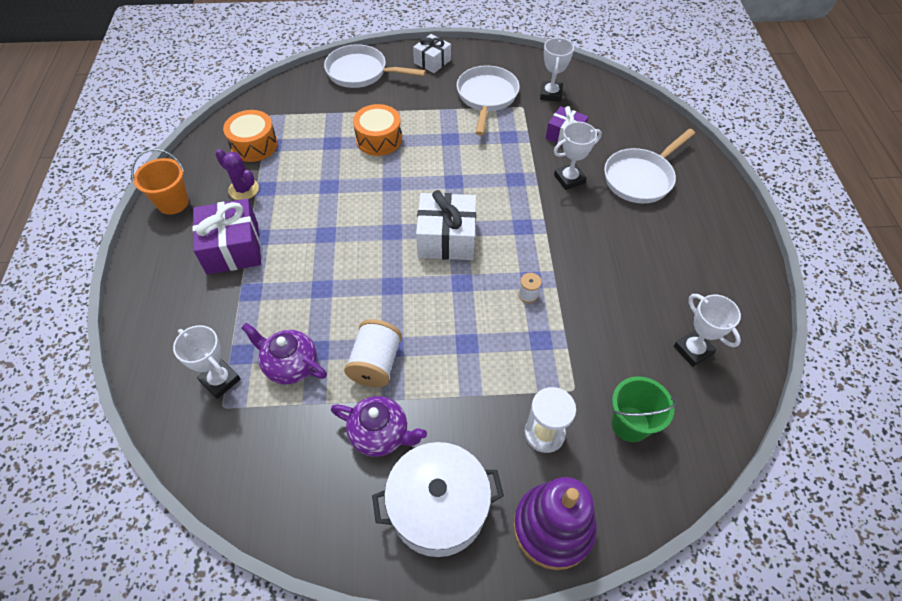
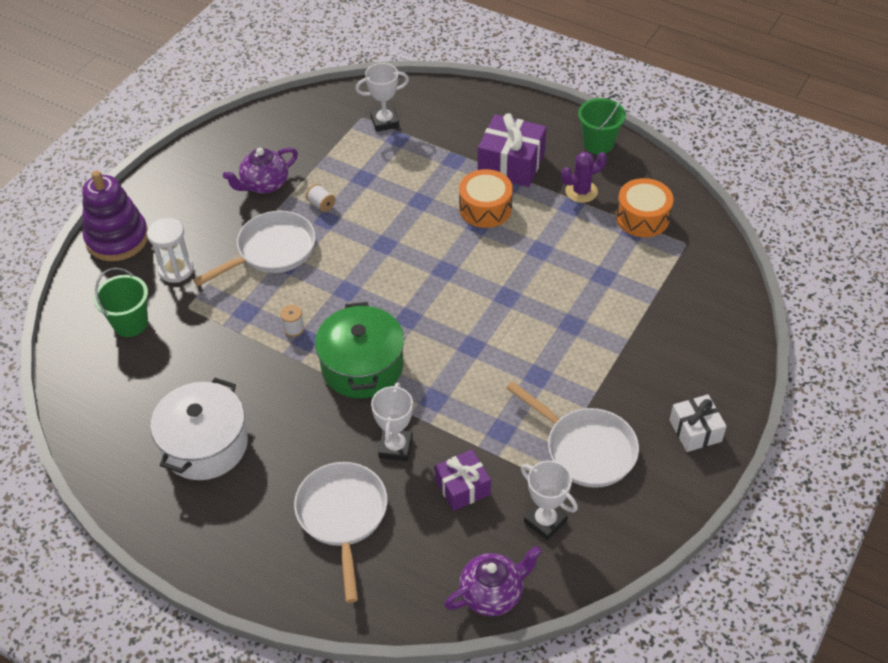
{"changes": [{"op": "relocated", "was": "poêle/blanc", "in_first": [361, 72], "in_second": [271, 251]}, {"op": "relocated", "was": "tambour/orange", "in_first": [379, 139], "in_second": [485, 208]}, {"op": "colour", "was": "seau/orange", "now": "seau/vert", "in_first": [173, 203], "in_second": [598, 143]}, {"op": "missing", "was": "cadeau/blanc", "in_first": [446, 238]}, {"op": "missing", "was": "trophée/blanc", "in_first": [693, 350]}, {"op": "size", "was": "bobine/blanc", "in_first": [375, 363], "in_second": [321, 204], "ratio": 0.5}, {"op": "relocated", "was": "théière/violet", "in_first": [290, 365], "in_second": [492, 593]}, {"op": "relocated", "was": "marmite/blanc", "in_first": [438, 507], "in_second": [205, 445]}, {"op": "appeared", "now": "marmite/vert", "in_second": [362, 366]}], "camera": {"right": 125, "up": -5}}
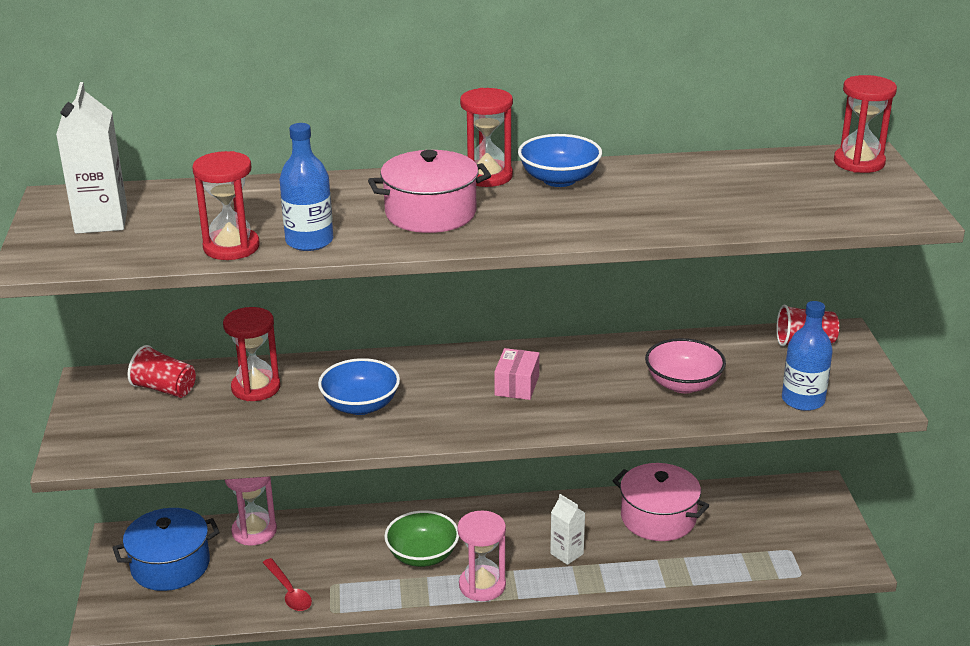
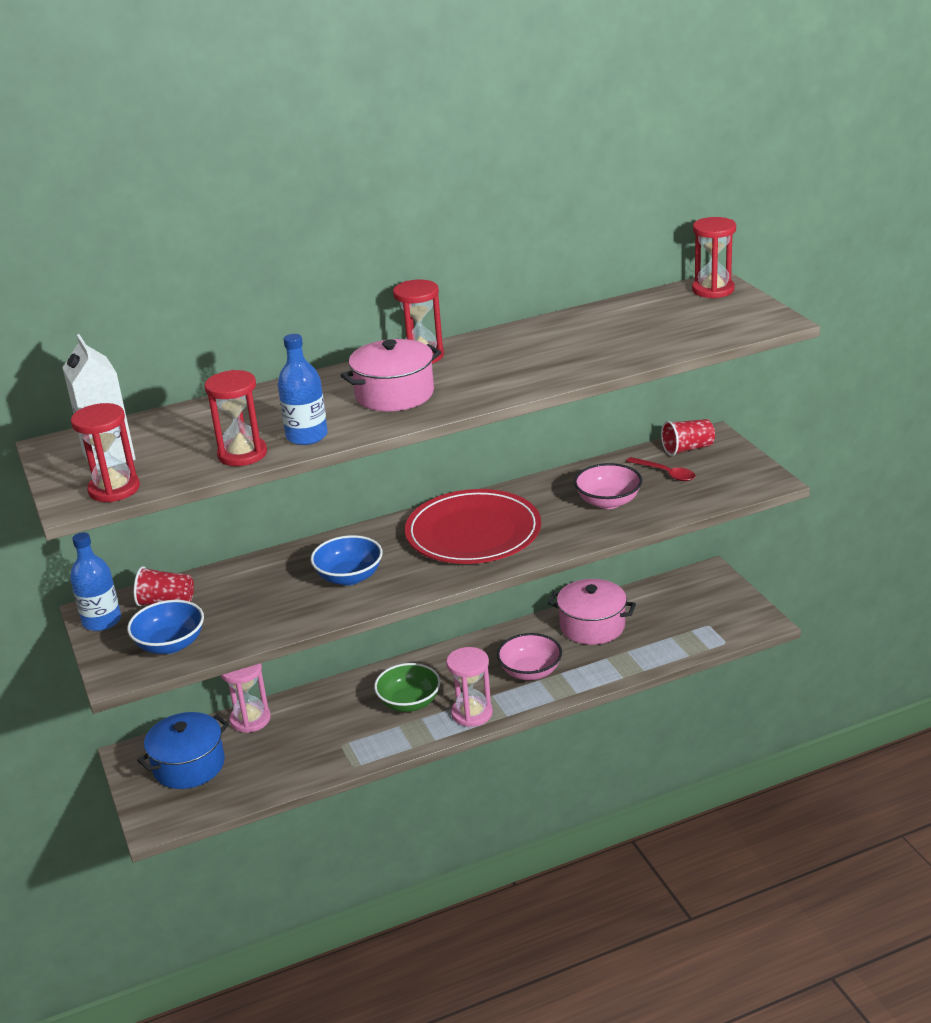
{"changes": [{"op": "relocated", "was": "bol/bleu", "in_first": [559, 179], "in_second": [170, 644]}, {"op": "relocated", "was": "bouteille/bleu", "in_first": [803, 400], "in_second": [102, 621]}, {"op": "relocated", "was": "sablier/rouge", "in_first": [256, 388], "in_second": [114, 489]}, {"op": "exchanged", "was": "boîte/rose", "now": "assiette/rouge", "in_first": [517, 385], "in_second": [473, 532]}, {"op": "exchanged", "was": "brique de lait/blanc", "now": "bol/rose", "in_first": [567, 554], "in_second": [530, 672]}, {"op": "relocated", "was": "cuillère/rouge", "in_first": [289, 592], "in_second": [665, 473]}], "camera": {"right": -15, "up": 0}}
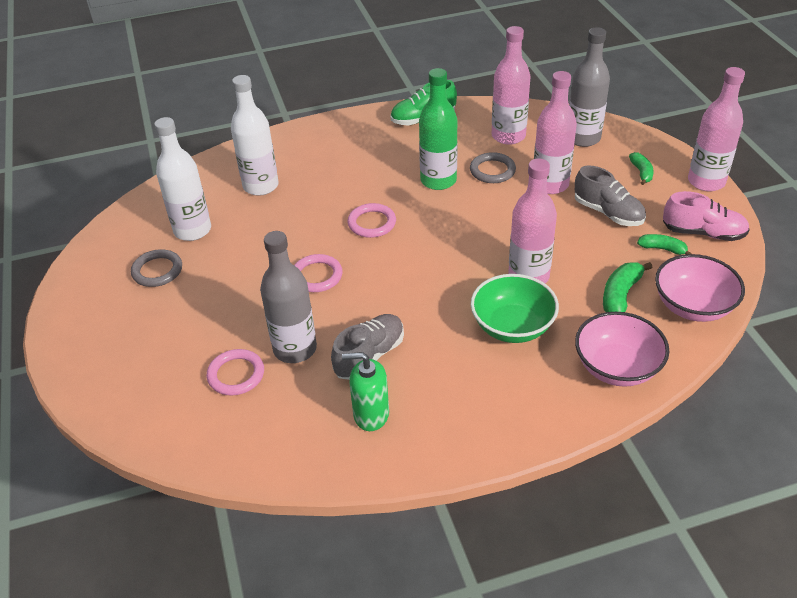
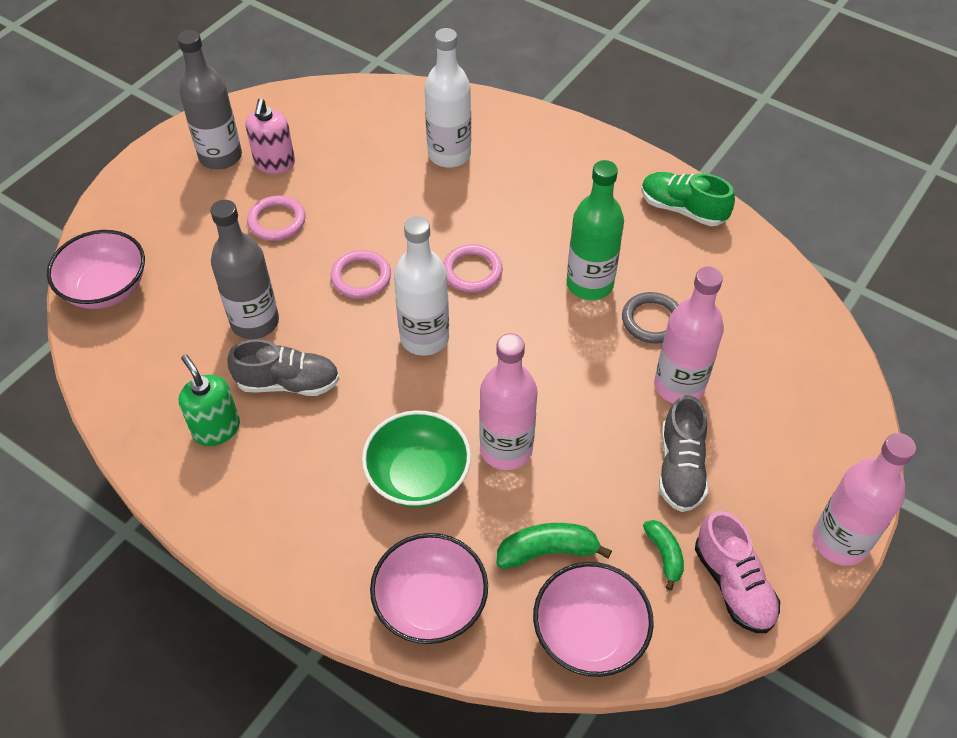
{"changes": [{"op": "missing", "was": "bouteille/rose", "in_first": [508, 136]}, {"op": "relocated", "was": "bouteille/gris", "in_first": [583, 138], "in_second": [220, 156]}, {"op": "relocated", "was": "bouteille/blanc", "in_first": [192, 230], "in_second": [424, 338]}, {"op": "missing", "was": "banane/vert", "in_first": [641, 172]}, {"op": "exchanged", "was": "anneau/gris", "now": "distributeur de savon/rose", "in_first": [157, 271], "in_second": [275, 163]}, {"op": "relocated", "was": "anneau/rose", "in_first": [236, 375], "in_second": [277, 221]}, {"op": "appeared", "now": "bol/rose", "in_second": [106, 288]}], "camera": {"right": 50, "up": 10}}
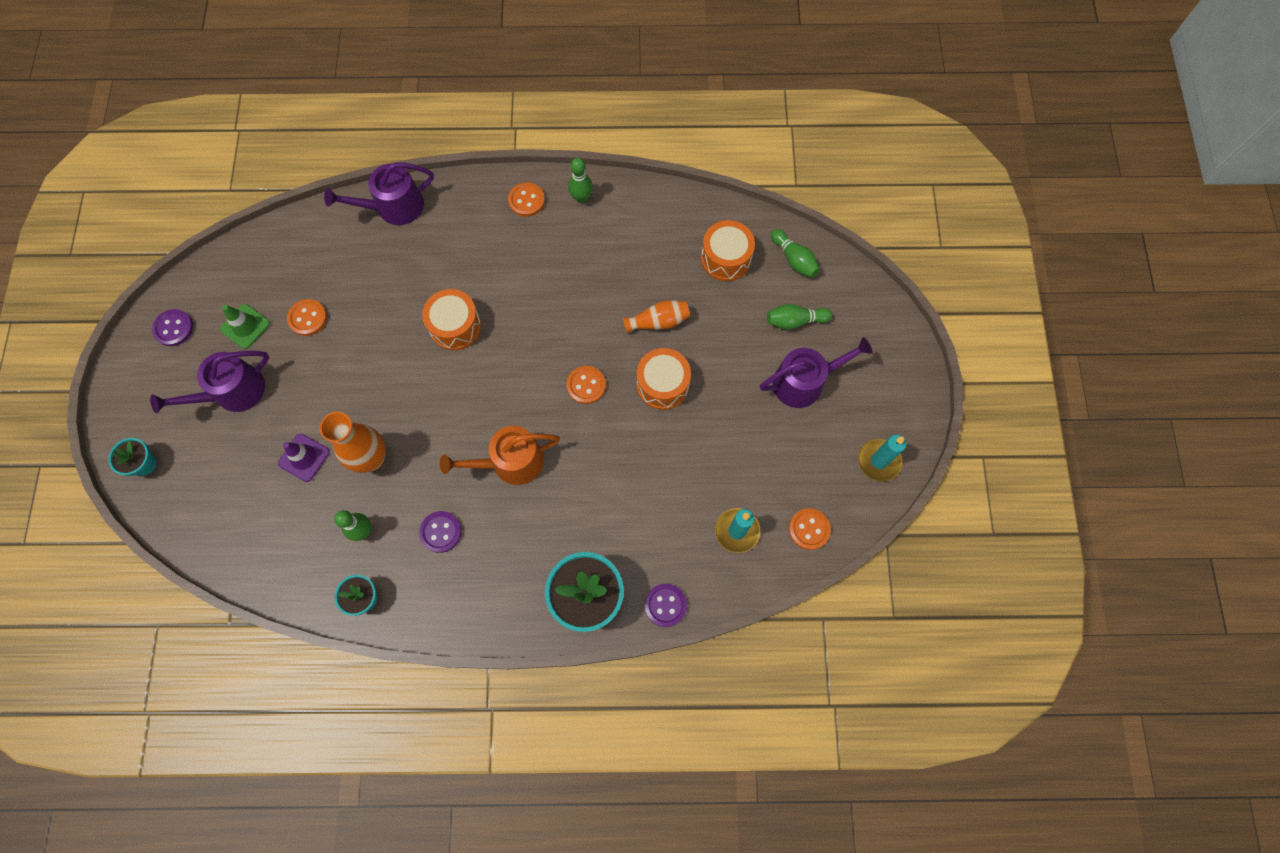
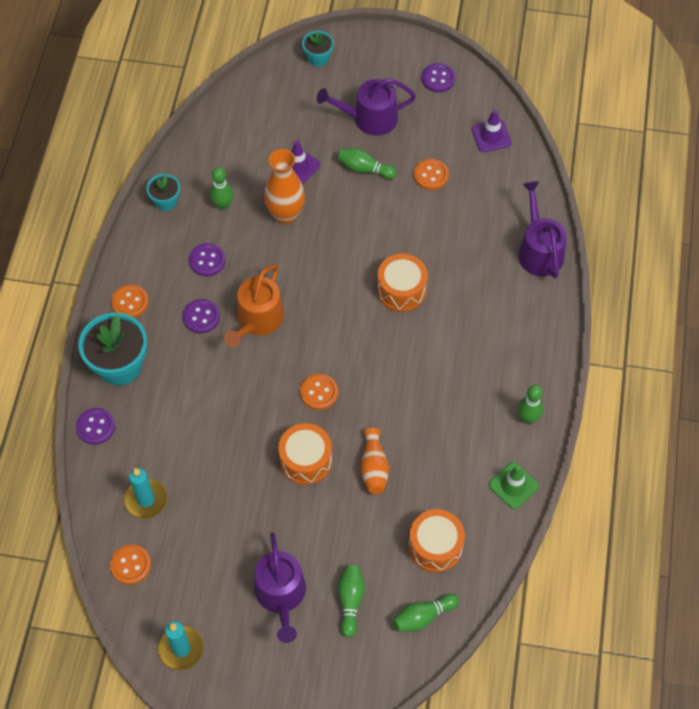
{"changes": [{"op": "relocated", "was": "bouton/orange", "in_first": [526, 200], "in_second": [130, 302]}, {"op": "relocated", "was": "cône de chantier/vert", "in_first": [245, 326], "in_second": [513, 485]}, {"op": "spun", "was": "arrosoir/violet", "in_first": [232, 392], "in_second": [369, 118], "clockwise": -75}, {"op": "spun", "was": "arrosoir/orange", "in_first": [510, 462], "in_second": [257, 320], "clockwise": -150}, {"op": "appeared", "now": "cône de chantier/violet", "in_second": [491, 136]}, {"op": "appeared", "now": "quille/vert", "in_second": [364, 169]}, {"op": "appeared", "now": "bouton/violet", "in_second": [201, 317]}], "camera": {"right": 100, "up": -10}}
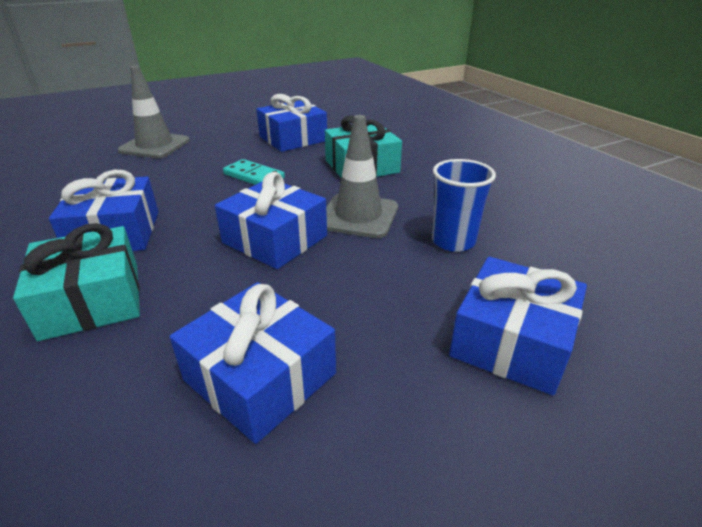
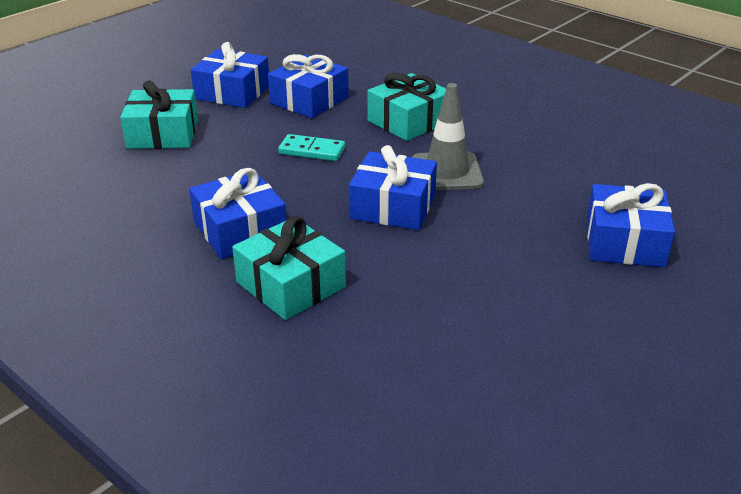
{"changes": [{"op": "exchanged", "was": "cône de chantier/gris", "now": "cadeau/turquoise", "in_first": [155, 146], "in_second": [163, 134]}, {"op": "missing", "was": "gobelet/bleu", "in_first": [453, 241]}, {"op": "relocated", "was": "cadeau/bleu", "in_first": [260, 377], "in_second": [232, 92]}], "camera": {"right": -20, "up": 0}}
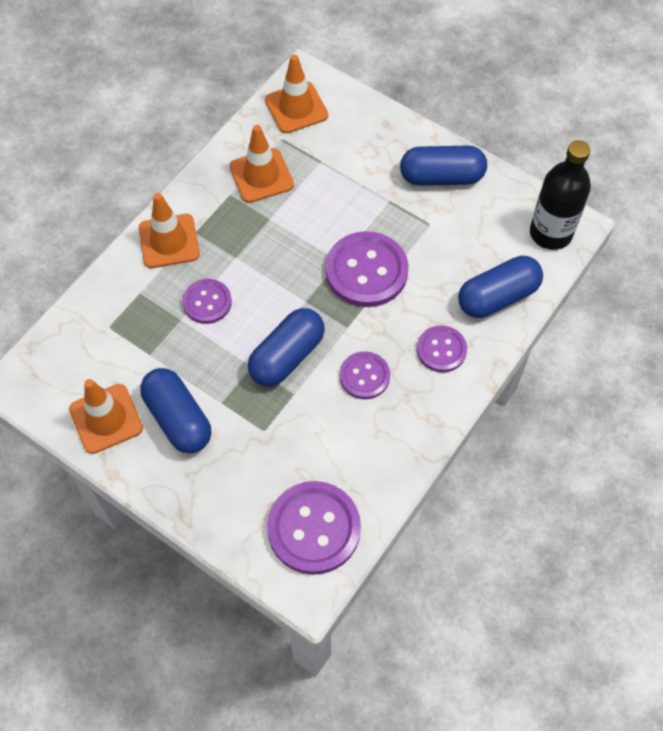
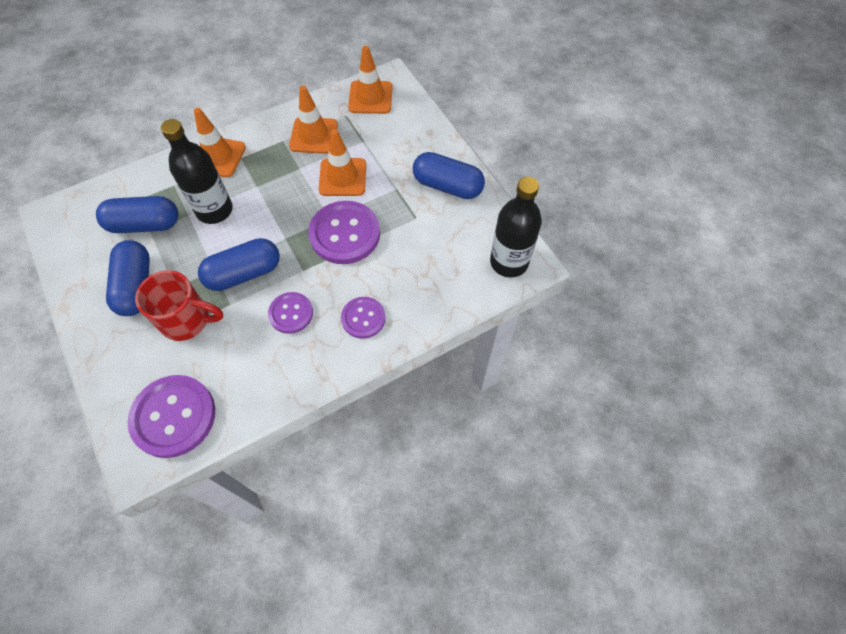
{"changes": [{"op": "relocated", "was": "gélule/bleu", "in_first": [497, 297], "in_second": [144, 224]}, {"op": "exchanged", "was": "bouton/violet", "now": "bouteille/noir", "in_first": [207, 302], "in_second": [214, 210]}, {"op": "relocated", "was": "cône de chantier/orange", "in_first": [106, 419], "in_second": [342, 177]}, {"op": "appeared", "now": "tasse/rouge", "in_second": [187, 320]}], "camera": {"right": 25, "up": 0}}
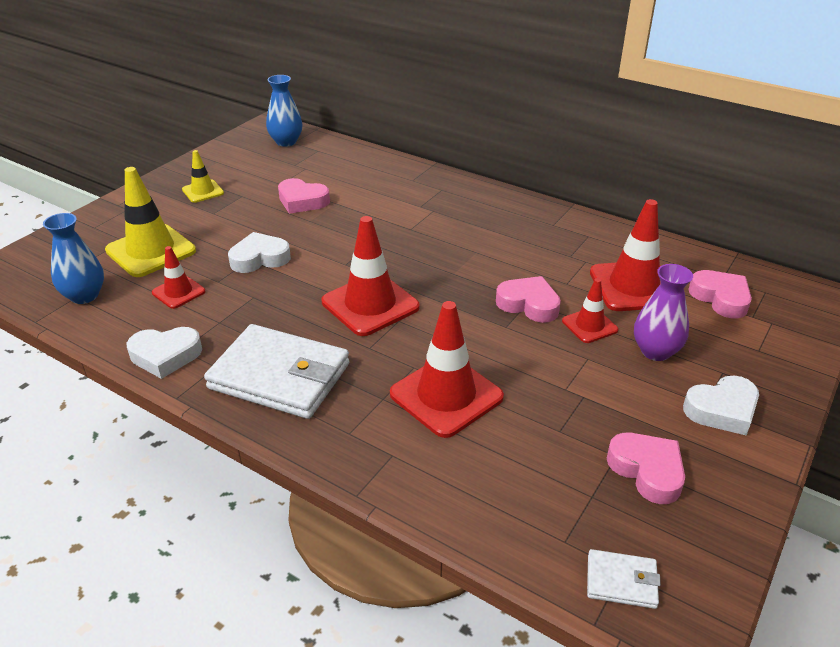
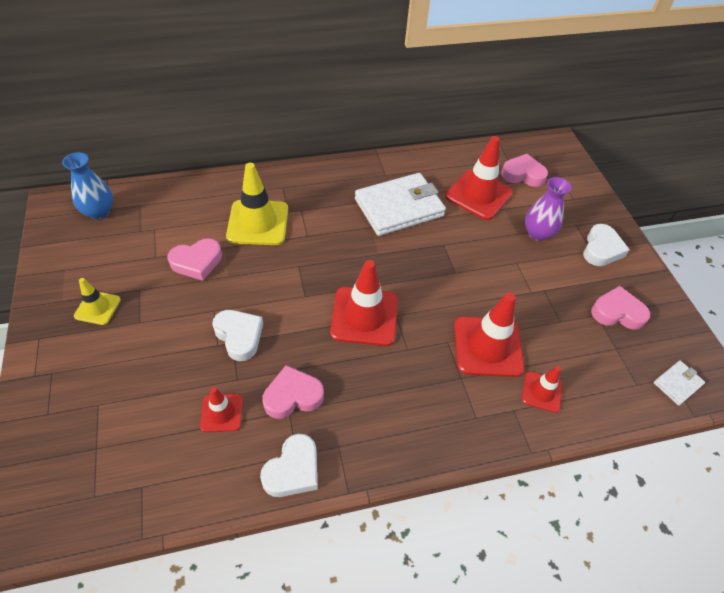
{"changes": [{"op": "relocated", "was": "cône de chantier/jaune", "in_first": [151, 251], "in_second": [258, 223]}, {"op": "missing", "was": "vase/bleu", "in_first": [84, 296]}, {"op": "spun", "was": "cœur/blanc", "in_first": [259, 258], "in_second": [239, 336], "clockwise": 120}, {"op": "relocated", "was": "cœur/rose", "in_first": [528, 304], "in_second": [293, 396]}, {"op": "relocated", "was": "cône de chantier/rouge", "in_first": [589, 325], "in_second": [541, 392]}, {"op": "relocated", "was": "portefeuille/blanc", "in_first": [279, 376], "in_second": [399, 208]}], "camera": {"right": -50, "up": 15}}
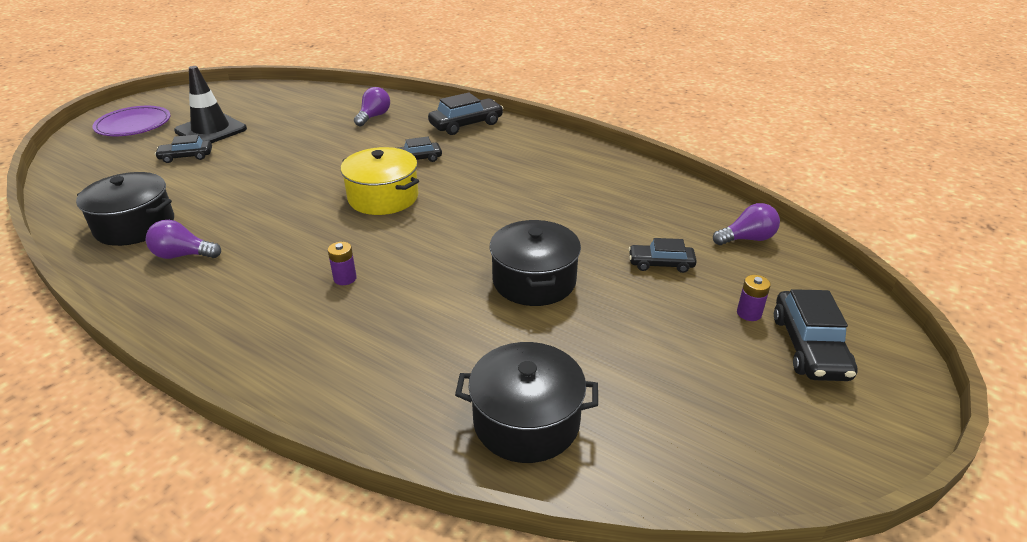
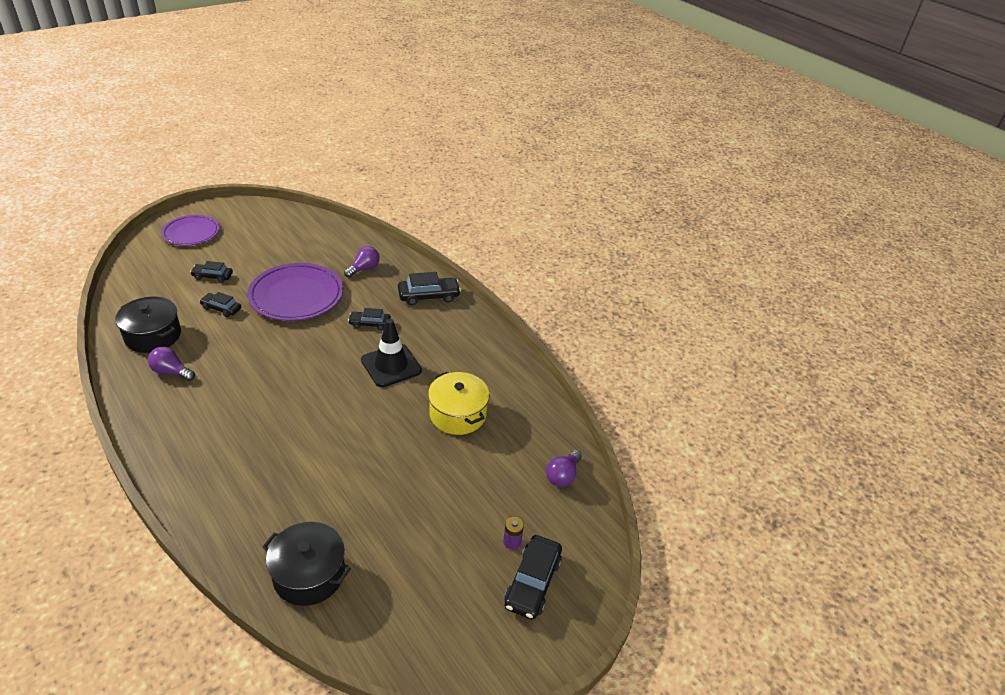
{"changes": [{"op": "relocated", "was": "cône de chantier/noir", "in_first": [211, 130], "in_second": [391, 365]}, {"op": "relocated", "was": "marmite/jaune", "in_first": [383, 197], "in_second": [458, 414]}, {"op": "spun", "was": "ampoule/violet", "in_first": [747, 239], "in_second": [563, 476], "clockwise": 120}, {"op": "missing", "was": "marmite/noir", "in_first": [534, 281]}, {"op": "relocated", "was": "voiture/noir", "in_first": [661, 264], "in_second": [221, 308]}, {"op": "missing", "was": "pile/violet", "in_first": [345, 278]}, {"op": "appeared", "now": "assiette/violet", "in_second": [296, 296]}], "camera": {"right": 15, "up": 5}}
